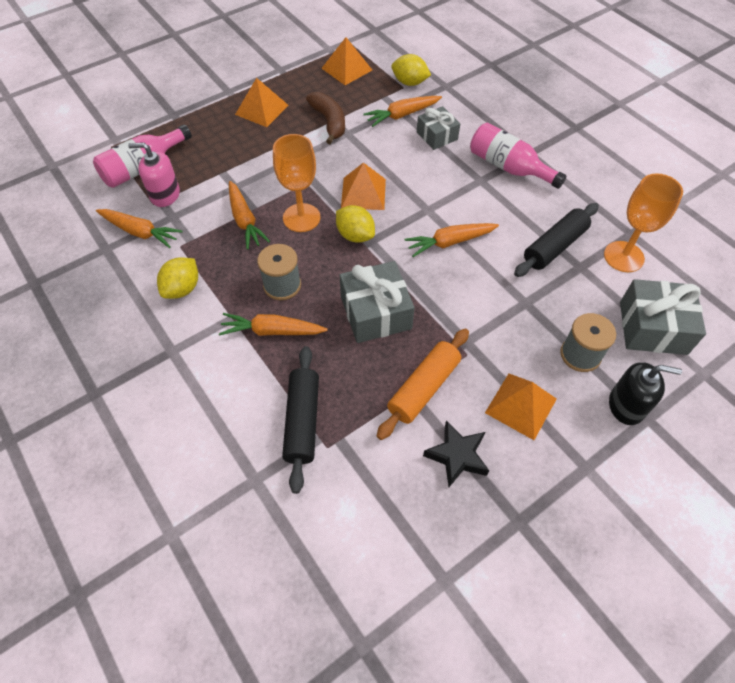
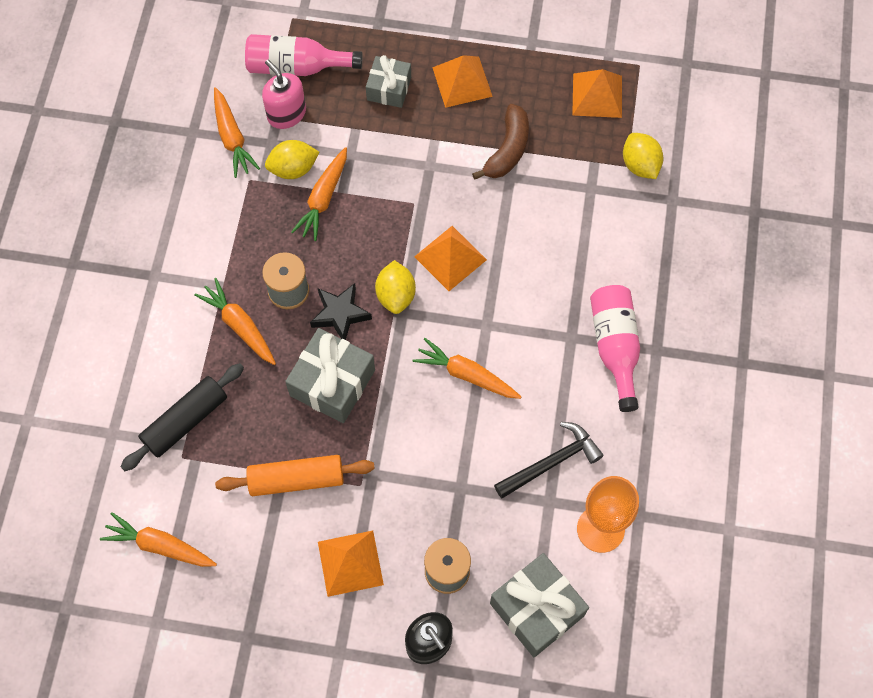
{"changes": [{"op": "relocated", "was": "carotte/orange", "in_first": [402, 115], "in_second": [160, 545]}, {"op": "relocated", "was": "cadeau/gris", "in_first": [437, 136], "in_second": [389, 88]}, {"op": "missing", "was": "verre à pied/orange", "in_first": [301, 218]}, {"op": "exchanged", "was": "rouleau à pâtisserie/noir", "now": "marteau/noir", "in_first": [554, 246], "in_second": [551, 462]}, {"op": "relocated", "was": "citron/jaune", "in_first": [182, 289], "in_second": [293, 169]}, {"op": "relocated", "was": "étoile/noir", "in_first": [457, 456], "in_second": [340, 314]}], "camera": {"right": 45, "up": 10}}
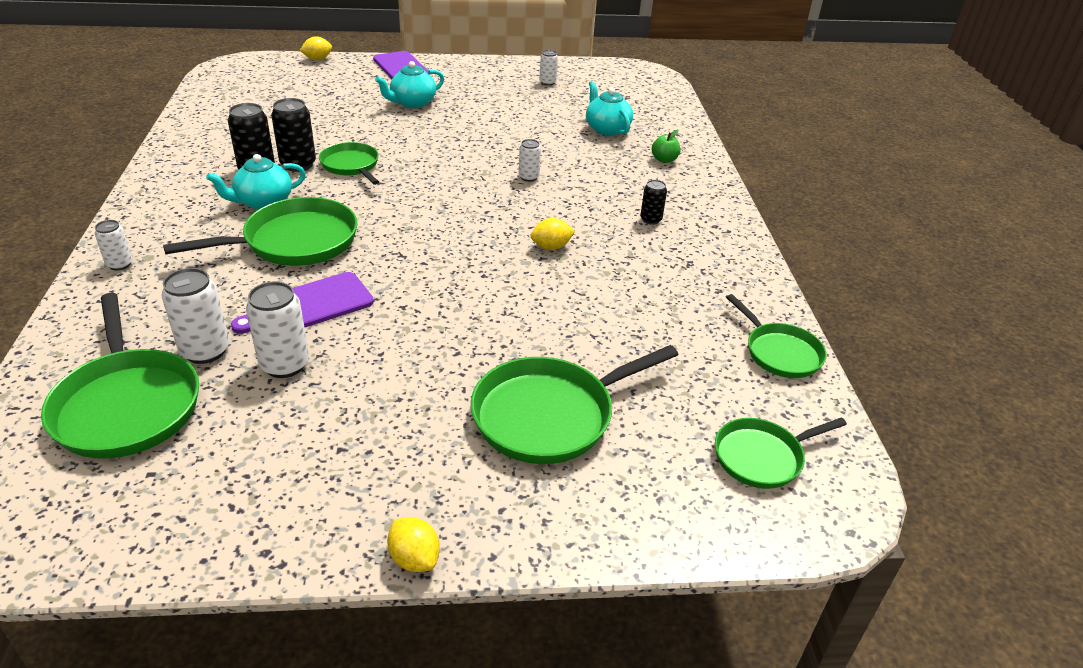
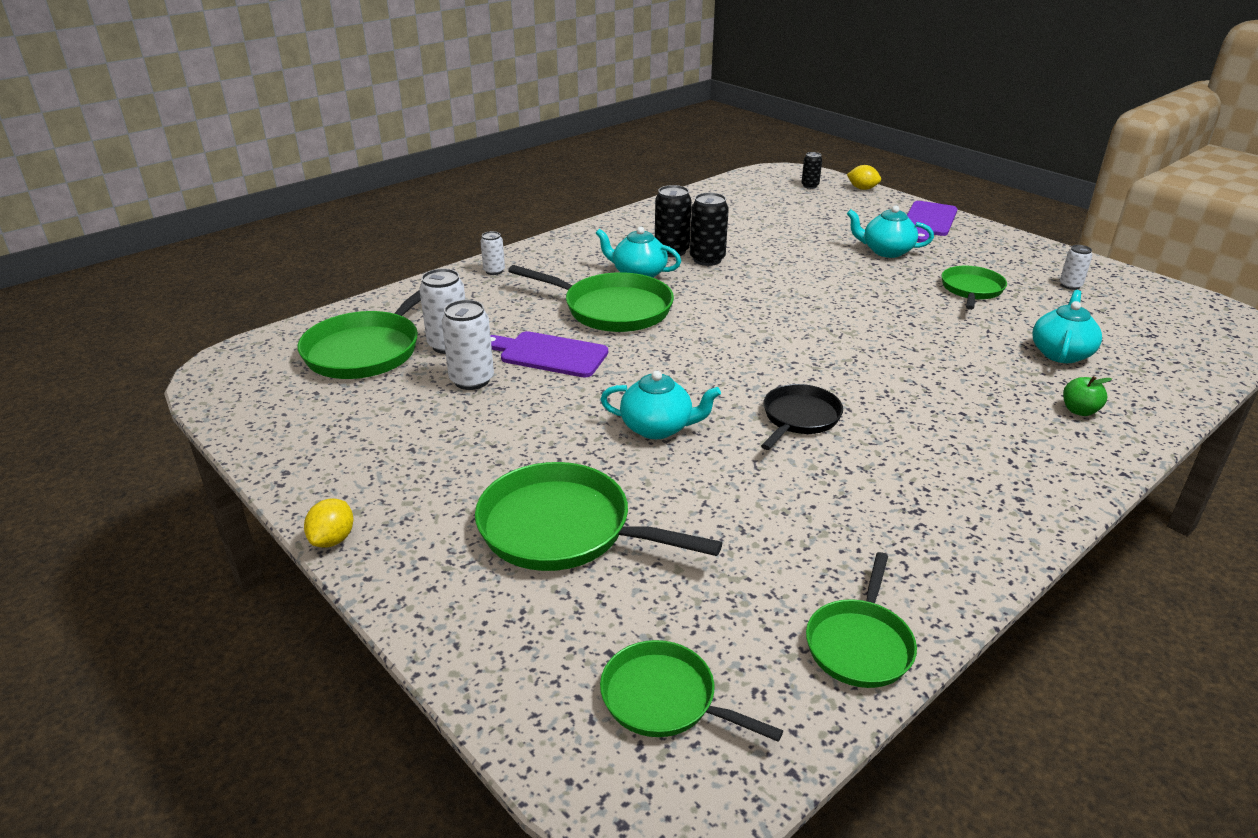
{"changes": [{"op": "missing", "was": "canette/blanc", "in_first": [528, 177]}, {"op": "relocated", "was": "poêle/vert", "in_first": [351, 166], "in_second": [971, 290]}, {"op": "relocated", "was": "canette/noir", "in_first": [650, 219], "in_second": [810, 186]}, {"op": "exchanged", "was": "citron/jaune", "now": "poêle/noir", "in_first": [551, 247], "in_second": [799, 418]}, {"op": "appeared", "now": "théière/turquoise", "in_second": [658, 428]}], "camera": {"right": 55, "up": -5}}
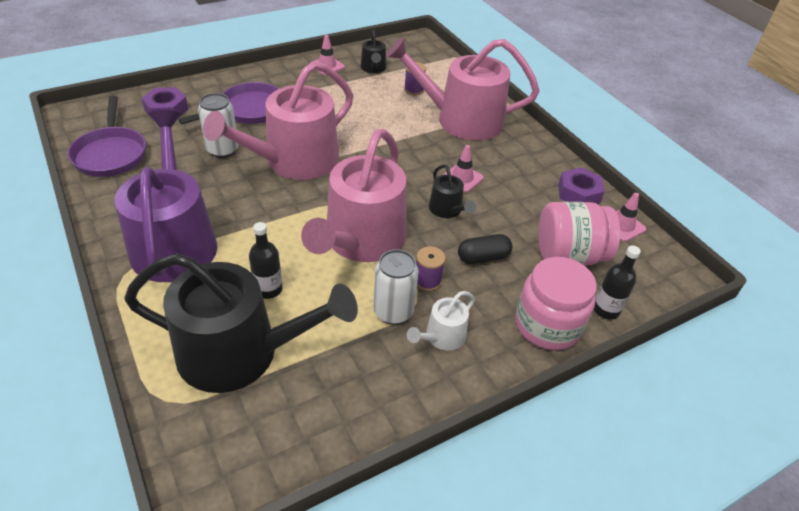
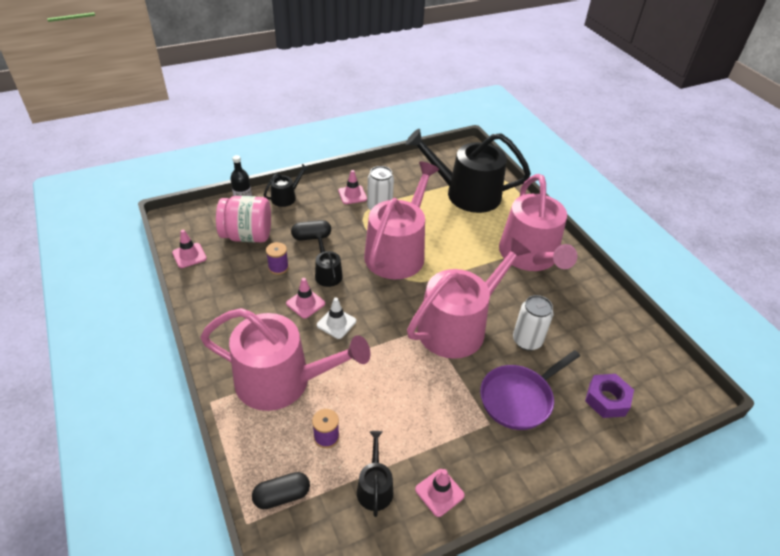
{"changes": [{"op": "missing", "was": "poêle/violet", "in_first": [111, 154]}, {"op": "colour", "was": "arrosoir/violet", "now": "arrosoir/rose", "in_first": [174, 241], "in_second": [530, 256]}, {"op": "missing", "was": "écrou/violet", "in_first": [578, 193]}, {"op": "missing", "was": "bouteille/noir", "in_first": [268, 289]}, {"op": "relocated", "was": "bobine/violet", "in_first": [427, 281], "in_second": [278, 267]}, {"op": "exchanged", "was": "bocal/rose", "now": "arrosoir/noir", "in_first": [547, 325], "in_second": [286, 197]}, {"op": "exchanged", "was": "arrosoir/blanc", "now": "cône de chantier/rose", "in_first": [442, 337], "in_second": [352, 195]}, {"op": "appeared", "now": "cône de chantier/blanc", "in_second": [336, 323]}, {"op": "appeared", "now": "gélule/noir", "in_second": [282, 496]}], "camera": {"right": -175, "up": 0}}
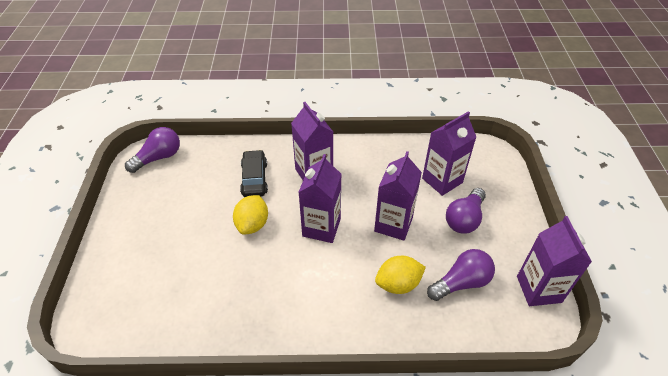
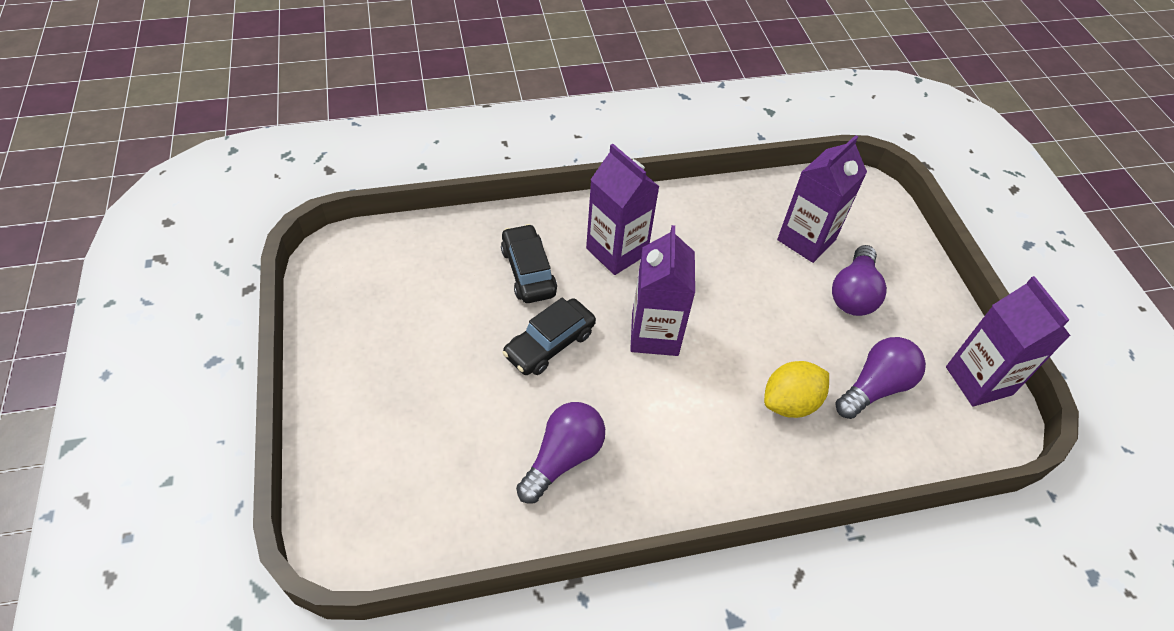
{"changes": [{"op": "relocated", "was": "ampoule/violet", "in_first": [158, 157], "in_second": [563, 458]}, {"op": "missing", "was": "brique de lait/violet", "in_first": [393, 224]}, {"op": "exchanged", "was": "citron/jaune", "now": "voiture/noir", "in_first": [252, 224], "in_second": [549, 344]}], "camera": {"right": -15, "up": 5}}
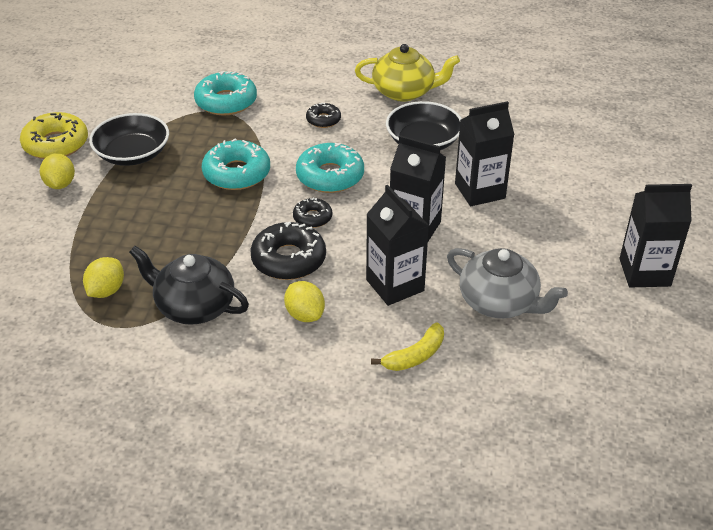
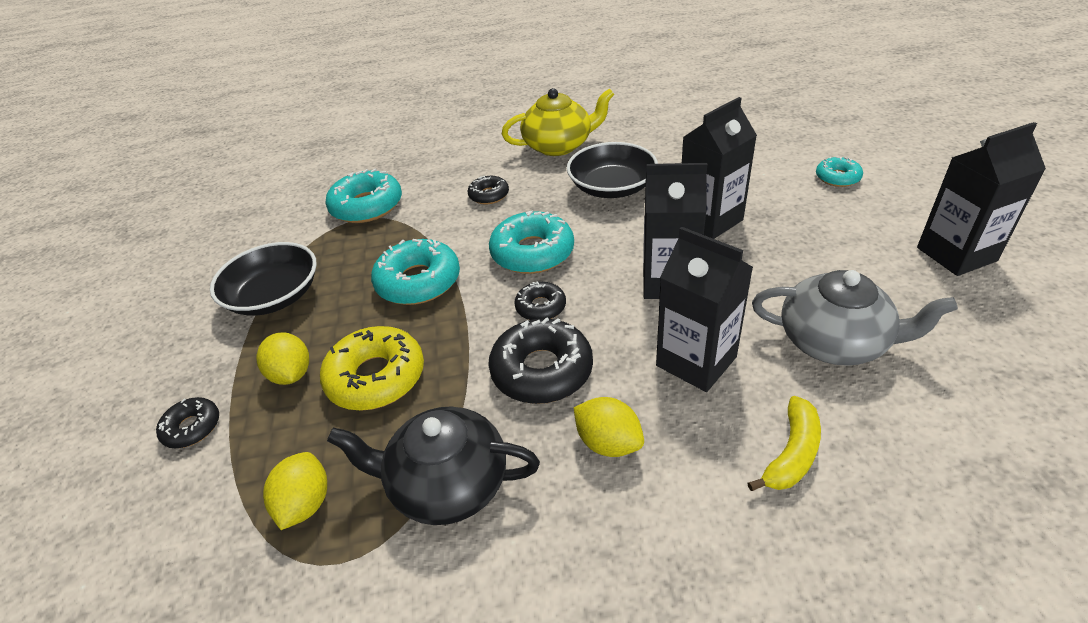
{"changes": [{"op": "relocated", "was": "beignet/jaune", "in_first": [56, 144], "in_second": [376, 377]}, {"op": "relocated", "was": "citron/jaune", "in_first": [60, 184], "in_second": [291, 374]}, {"op": "appeared", "now": "beignet/turquoise", "in_second": [837, 177]}, {"op": "appeared", "now": "beignet/noir", "in_second": [192, 428]}], "camera": {"right": -15, "up": 0}}
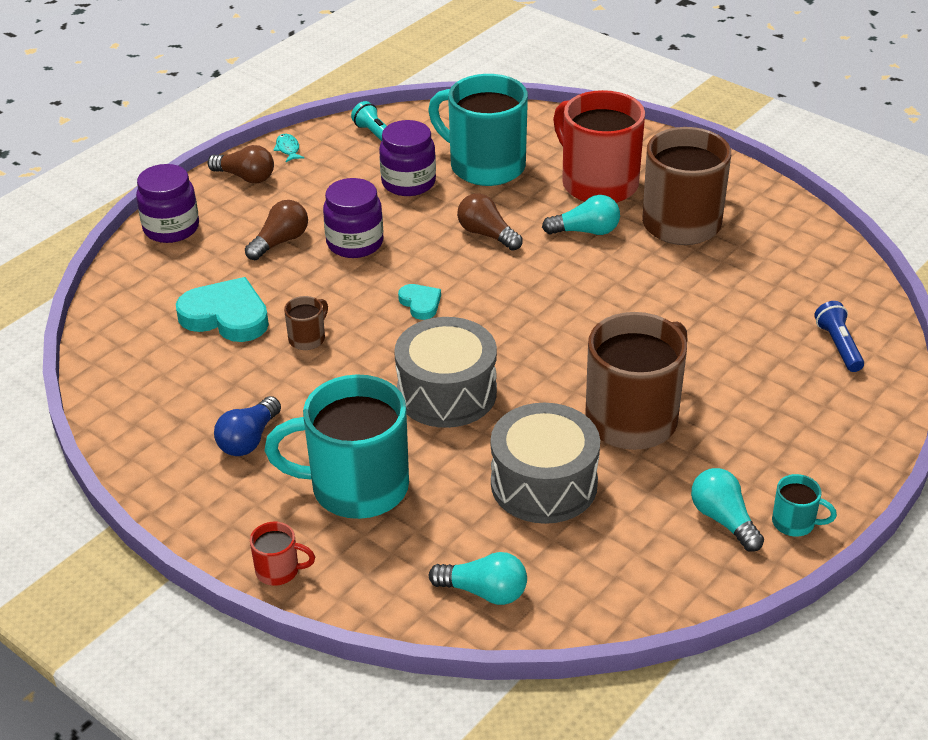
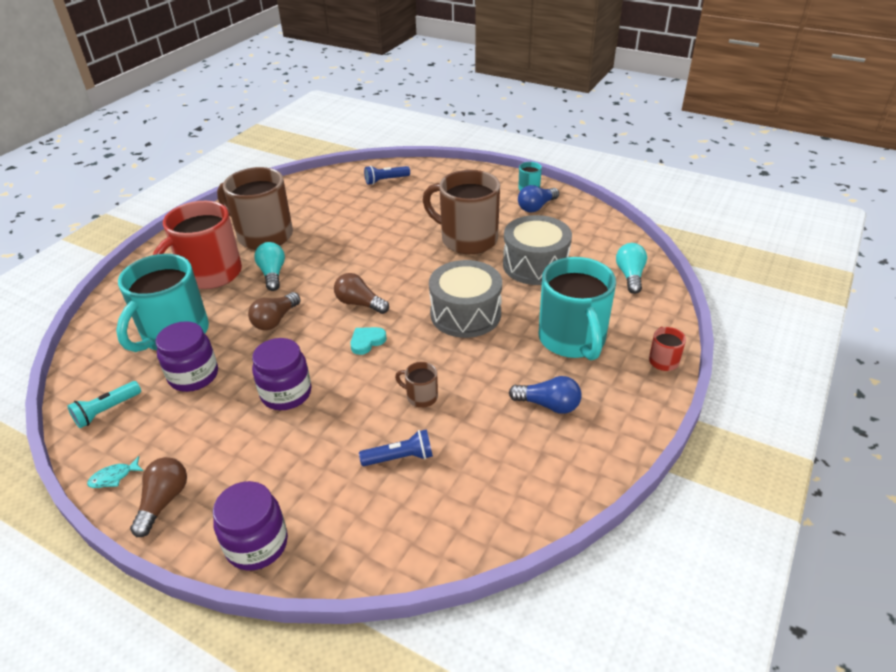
{"changes": [{"op": "relocated", "was": "ampoule/marron", "in_first": [280, 242], "in_second": [359, 303]}, {"op": "exchanged", "was": "cœur/turquoise", "now": "lampe de poche/bleu", "in_first": [226, 316], "in_second": [400, 458]}, {"op": "colour", "was": "ampoule/turquoise", "now": "ampoule/bleu", "in_first": [723, 520], "in_second": [536, 207]}], "camera": {"right": -100, "up": 0}}
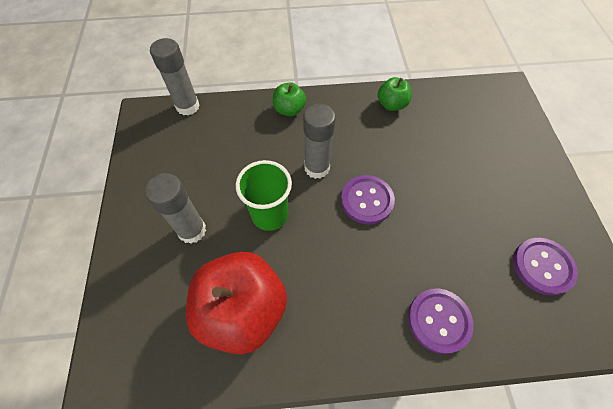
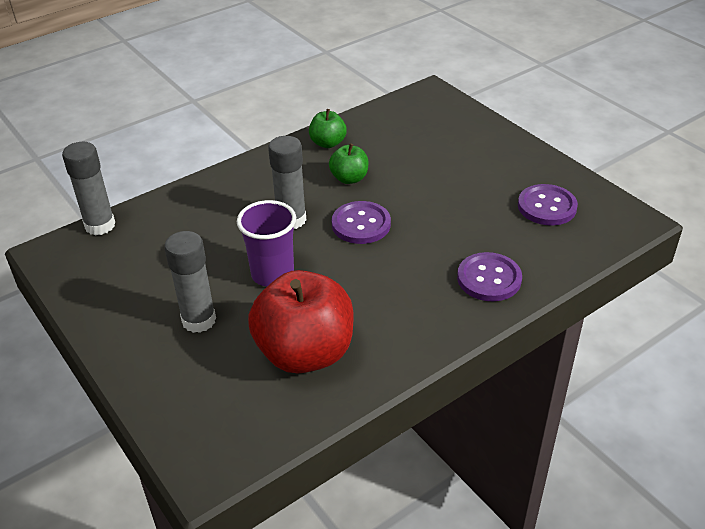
{"changes": [{"op": "relocated", "was": "pomme/vert", "in_first": [289, 110], "in_second": [349, 178]}, {"op": "colour", "was": "gobelet/vert", "now": "gobelet/violet", "in_first": [270, 215], "in_second": [272, 274]}], "camera": {"right": -30, "up": -20}}
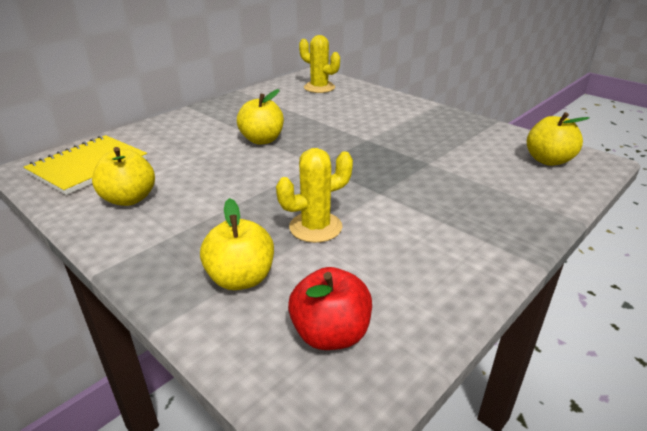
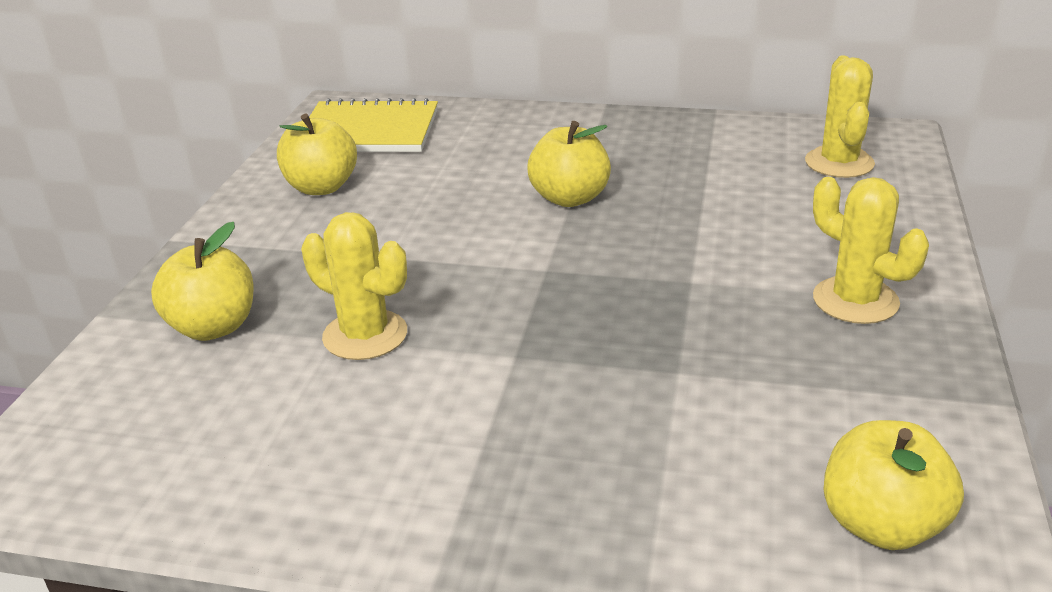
{"changes": [{"op": "missing", "was": "pomme/rouge", "in_first": [330, 334]}, {"op": "appeared", "now": "cactus/jaune", "in_second": [855, 301]}], "camera": {"right": 60, "up": 0}}
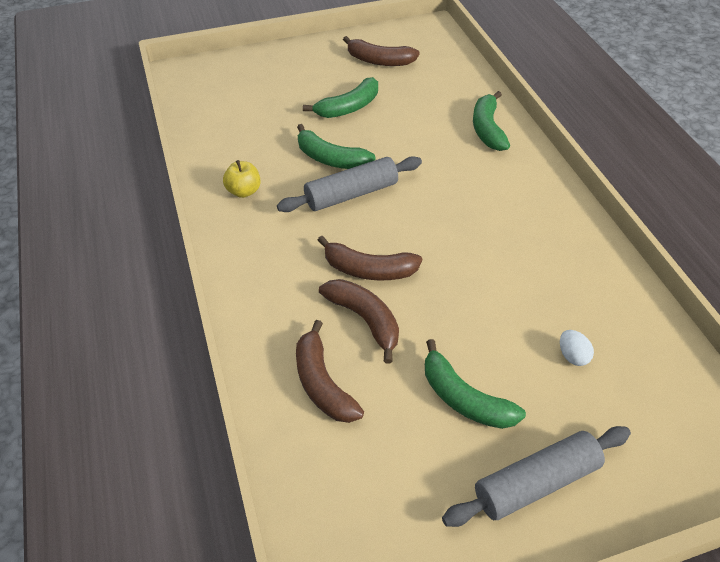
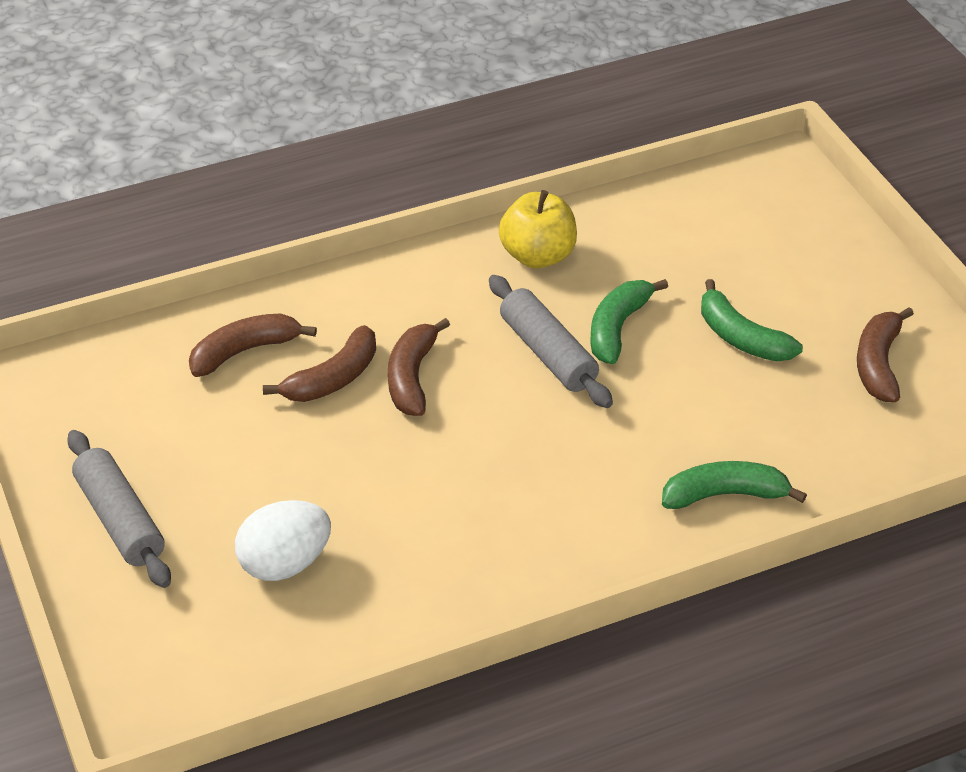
{"changes": [{"op": "size", "was": "pomme/jaune", "in_first": [244, 191], "in_second": [538, 256], "ratio": 1.62}, {"op": "size", "was": "œuf/blanc", "in_first": [572, 356], "in_second": [285, 563], "ratio": 2.05}, {"op": "missing", "was": "banane/vert", "in_first": [464, 398]}], "camera": {"right": 85, "up": -5}}
